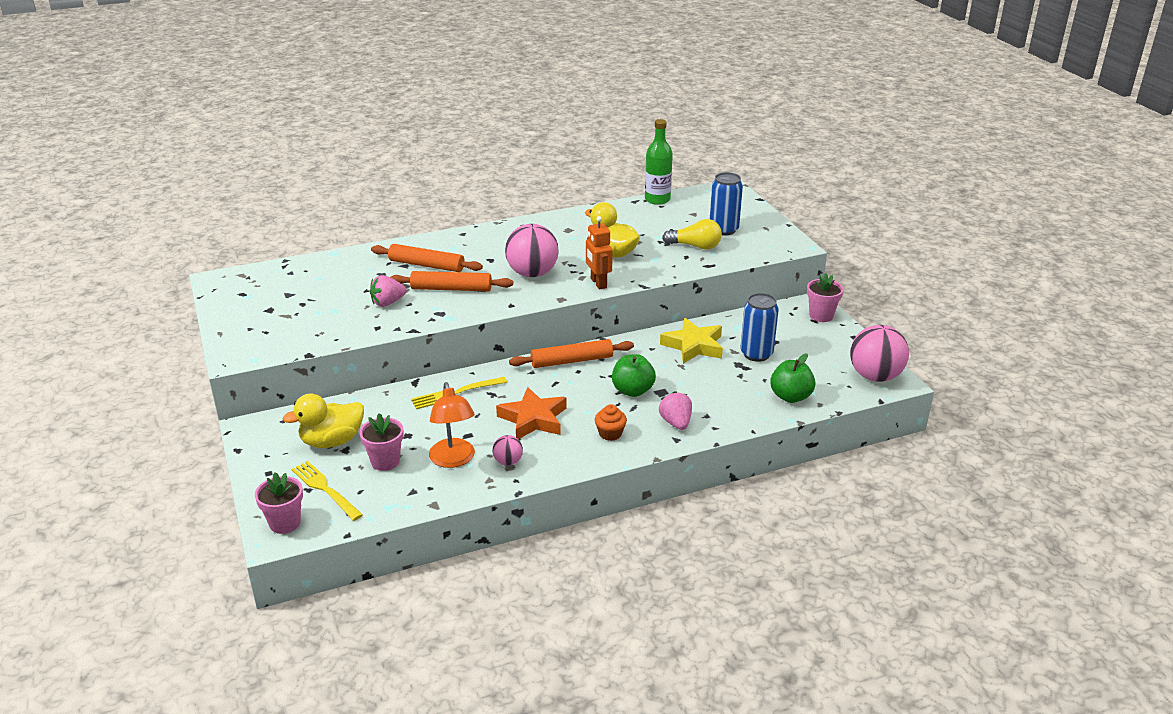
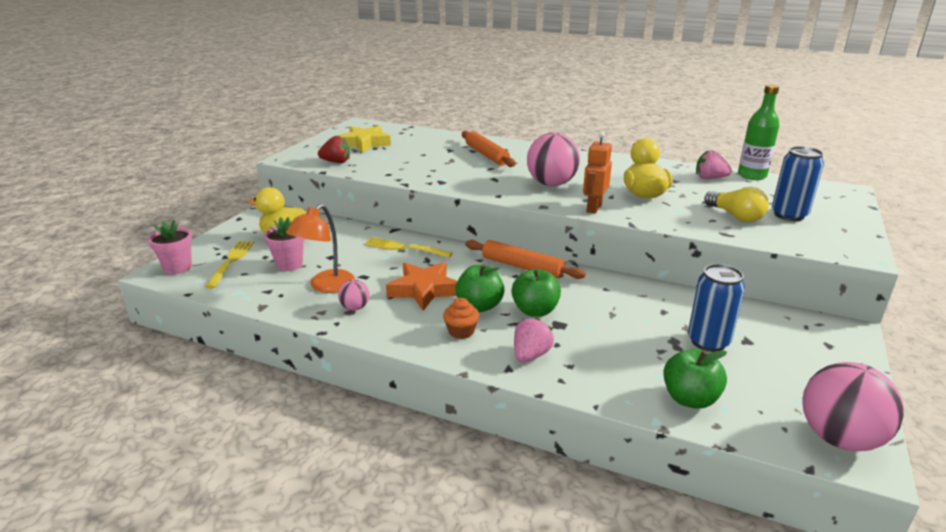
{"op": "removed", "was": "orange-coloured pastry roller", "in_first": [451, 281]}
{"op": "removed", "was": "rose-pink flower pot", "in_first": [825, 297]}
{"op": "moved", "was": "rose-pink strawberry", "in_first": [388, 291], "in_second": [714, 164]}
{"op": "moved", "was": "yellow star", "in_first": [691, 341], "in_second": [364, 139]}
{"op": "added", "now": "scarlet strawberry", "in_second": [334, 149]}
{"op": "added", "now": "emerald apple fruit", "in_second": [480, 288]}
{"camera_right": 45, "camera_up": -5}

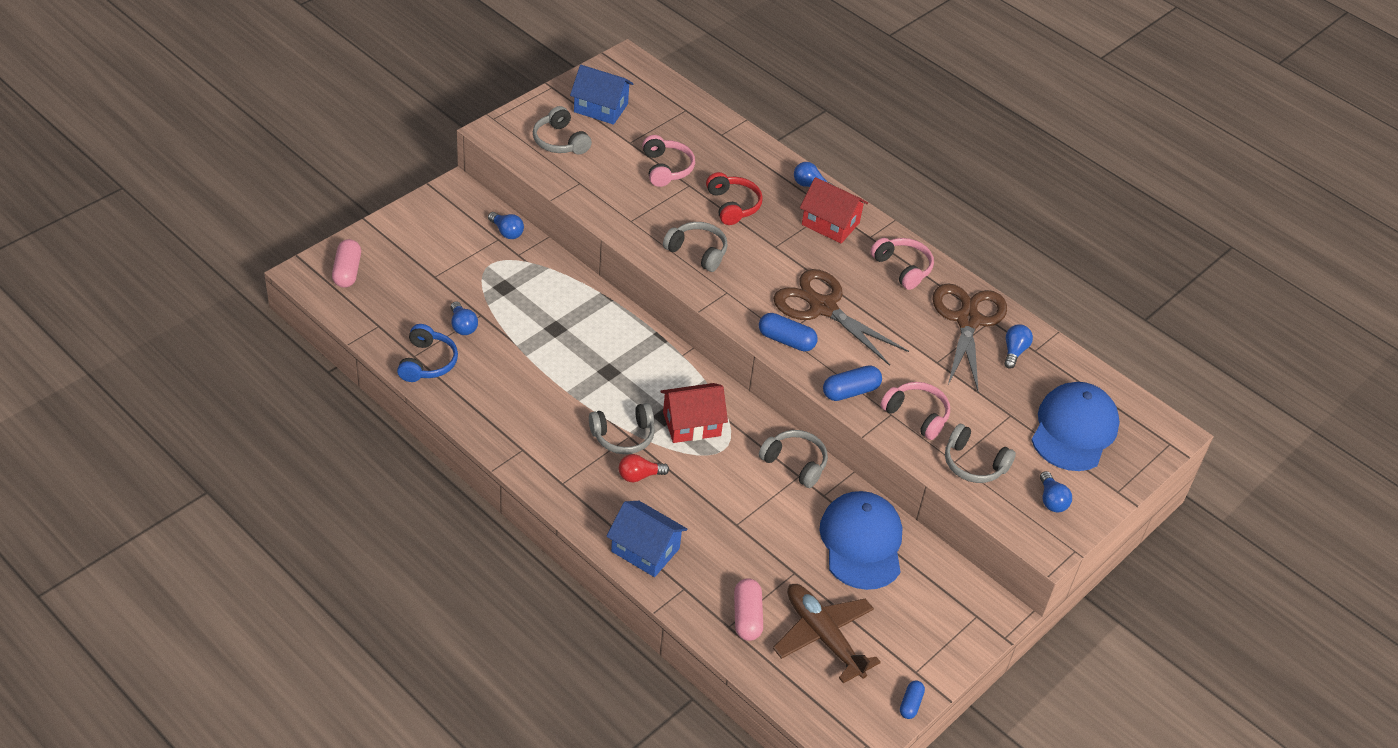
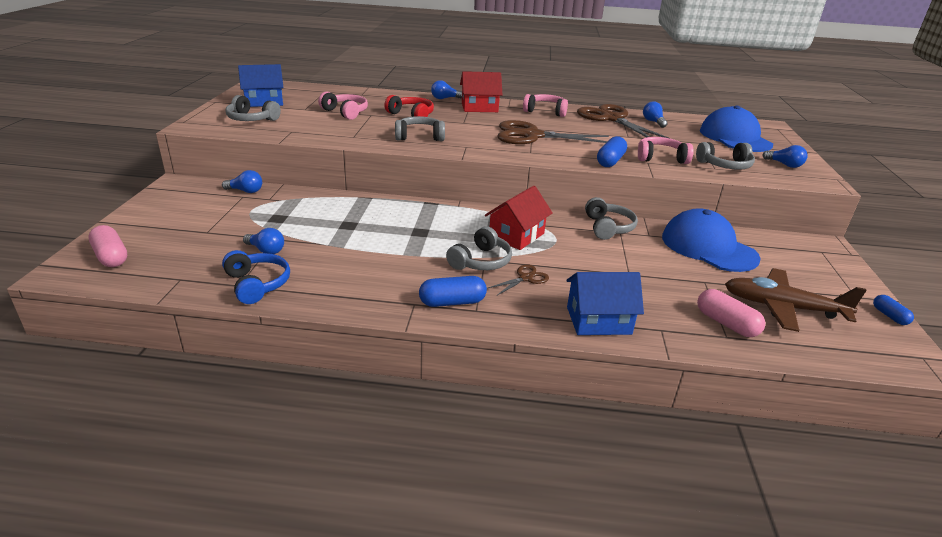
{"op": "moved", "was": "royal blue capsule", "in_first": [788, 332], "in_second": [453, 291]}
{"op": "turned", "was": "grey headset", "in_first": [793, 459], "in_second": [611, 218], "clockwise": 90}
{"op": "replaced", "was": "scarlet light bulb", "now": "russet pair of scissors", "in_first": [644, 468], "in_second": [518, 280]}
{"camera_right": -35, "camera_up": -15}

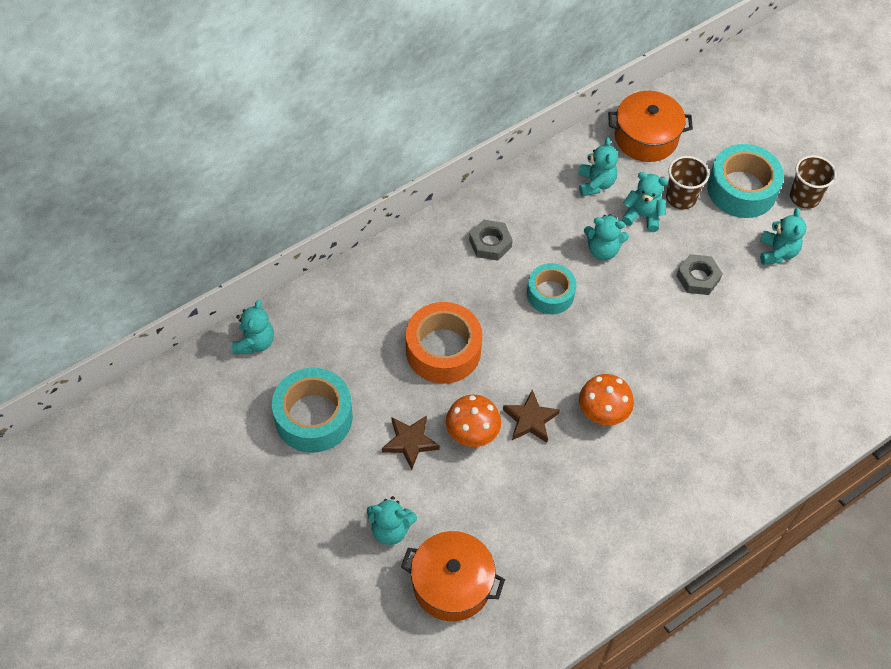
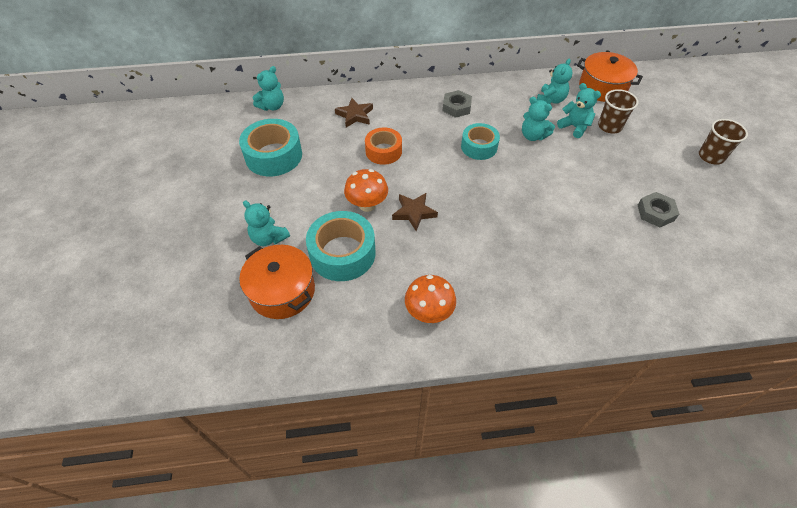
{"op": "moved", "was": "teal roll of tape", "in_first": [745, 181], "in_second": [340, 246]}
{"op": "removed", "was": "teal teddy bear", "in_first": [783, 236]}
{"op": "moved", "was": "grey hexagon nut", "in_first": [699, 274], "in_second": [658, 209]}
{"op": "resized", "was": "orange-coloured roll of tape", "in_first": [444, 343], "in_second": [383, 146], "ratio": 0.65}
{"op": "moved", "was": "orange-coloured toadstool", "in_first": [606, 400], "in_second": [430, 299]}
{"op": "moved", "was": "russet star", "in_first": [411, 442], "in_second": [354, 113]}
{"camera_right": 30, "camera_up": -5}

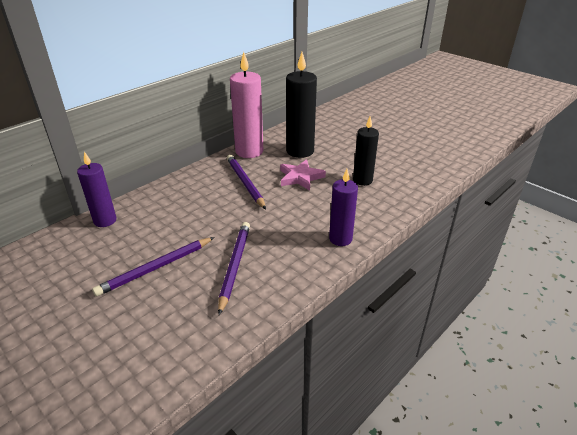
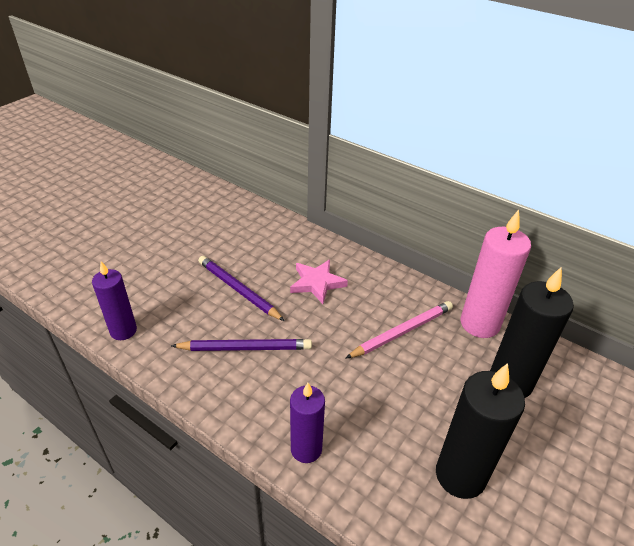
{"op": "resized", "was": "jet-black wax candle", "in_first": [366, 151], "in_second": [480, 431], "ratio": 1.56}
{"op": "moved", "was": "violet wax candle", "in_first": [97, 189], "in_second": [114, 300]}
{"op": "recoloured", "was": "violet lead pencil", "now": "rose-pink lead pencil", "in_first": [246, 182], "in_second": [399, 330]}
{"op": "moved", "was": "rose-pink star", "in_first": [303, 175], "in_second": [319, 282]}
{"camera_right": 80, "camera_up": 5}

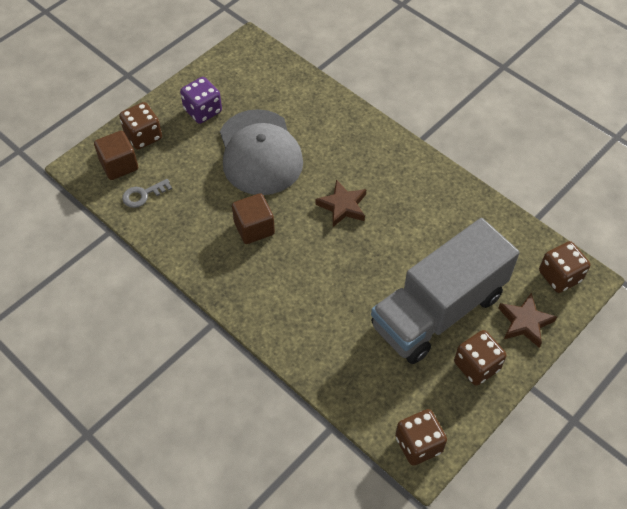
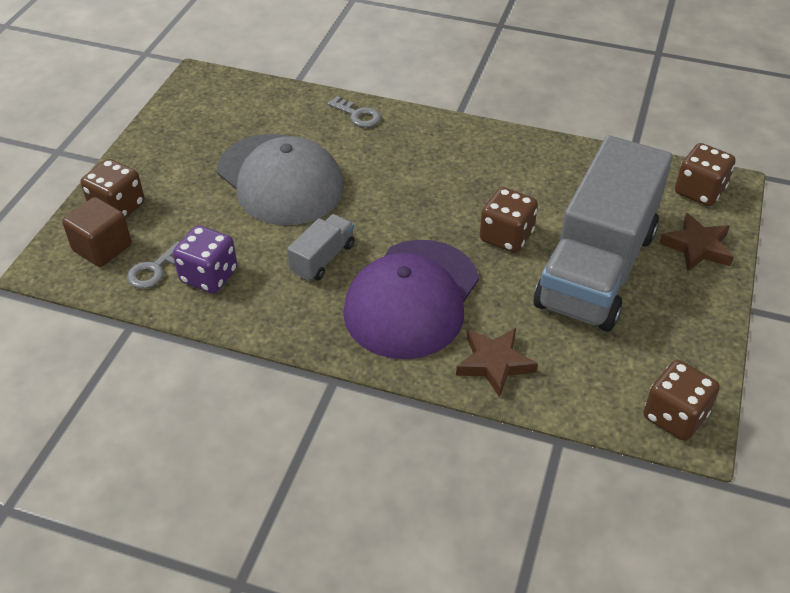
{"op": "moved", "was": "violet game die", "in_first": [201, 100], "in_second": [205, 259]}
{"op": "moved", "was": "russet star", "in_first": [341, 203], "in_second": [497, 363]}
{"op": "replaced", "was": "russet block", "now": "grey toy truck", "in_first": [253, 218], "in_second": [321, 247]}
{"op": "moved", "was": "russet game die", "in_first": [480, 358], "in_second": [509, 220]}
{"op": "added", "now": "grey door key", "in_second": [354, 111]}
{"op": "added", "now": "violet peaked cap", "in_second": [411, 299]}
{"camera_right": -25, "camera_up": -10}

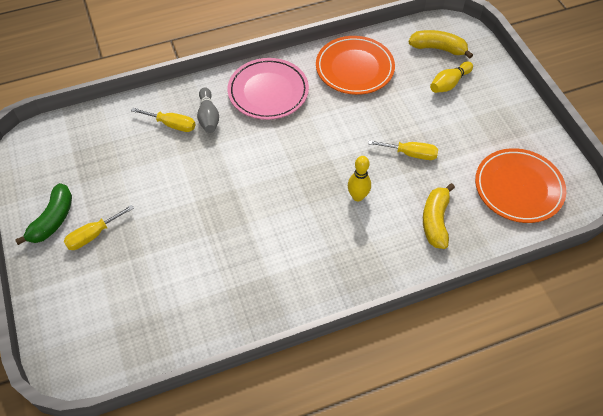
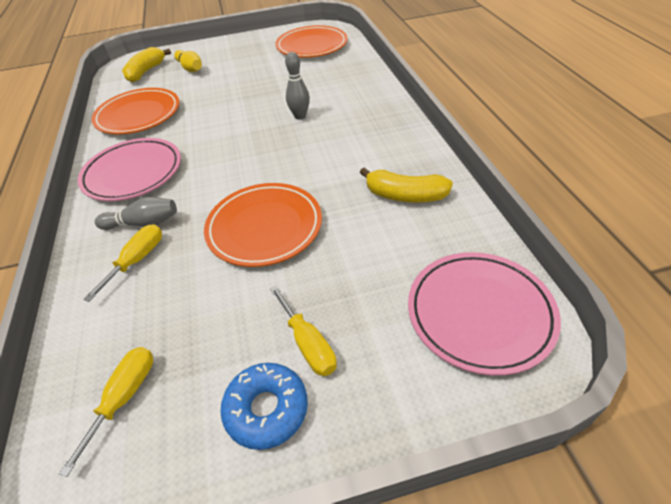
{"op": "moved", "was": "yellow screwdriver", "in_first": [403, 150], "in_second": [106, 412]}
{"op": "recoloured", "was": "yellow bowling pin", "now": "grey bowling pin", "in_first": [359, 178], "in_second": [297, 86]}
{"op": "replaced", "was": "emerald banana", "now": "royal blue donut", "in_first": [43, 214], "in_second": [264, 406]}
{"op": "moved", "was": "yellow banana", "in_first": [439, 216], "in_second": [406, 185]}
{"op": "added", "now": "orange-coloured flat dish", "in_second": [263, 225]}
{"op": "added", "now": "rose-pink flat dish", "in_second": [484, 314]}
{"camera_right": -80, "camera_up": -10}

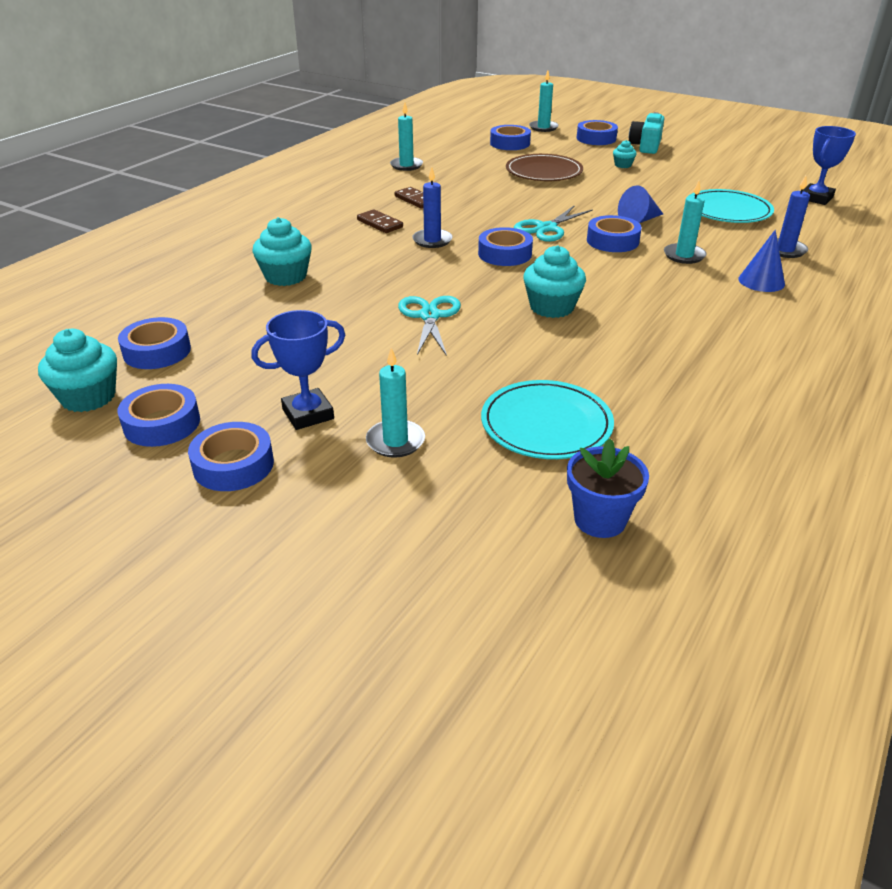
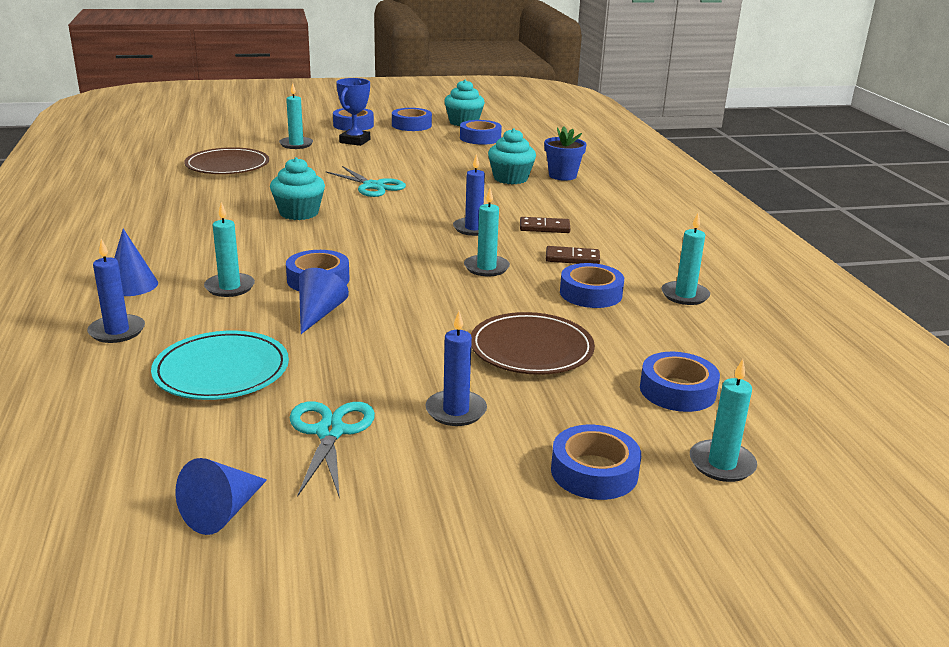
{"op": "removed", "was": "teal photo camera", "in_first": [646, 133]}
{"op": "removed", "was": "royal blue trophy", "in_first": [829, 165]}
{"op": "replaced", "was": "teal cupcake", "now": "royal blue wax candle", "in_first": [625, 154], "in_second": [456, 368]}
{"op": "moved", "was": "teal pair of scissors", "in_first": [553, 223], "in_second": [332, 450]}
{"op": "moved", "was": "royal blue roll of tape", "in_first": [505, 246], "in_second": [592, 285]}
{"op": "recoloured", "was": "teal flat dish", "now": "russet flat dish", "in_first": [547, 419], "in_second": [226, 160]}
{"op": "moved", "was": "royal blue flower pot", "in_first": [608, 488], "in_second": [565, 154]}
{"op": "added", "now": "teal wax candle", "in_second": [487, 232]}
{"op": "added", "now": "royal blue cone shape", "in_second": [221, 496]}
{"camera_right": 135, "camera_up": -10}

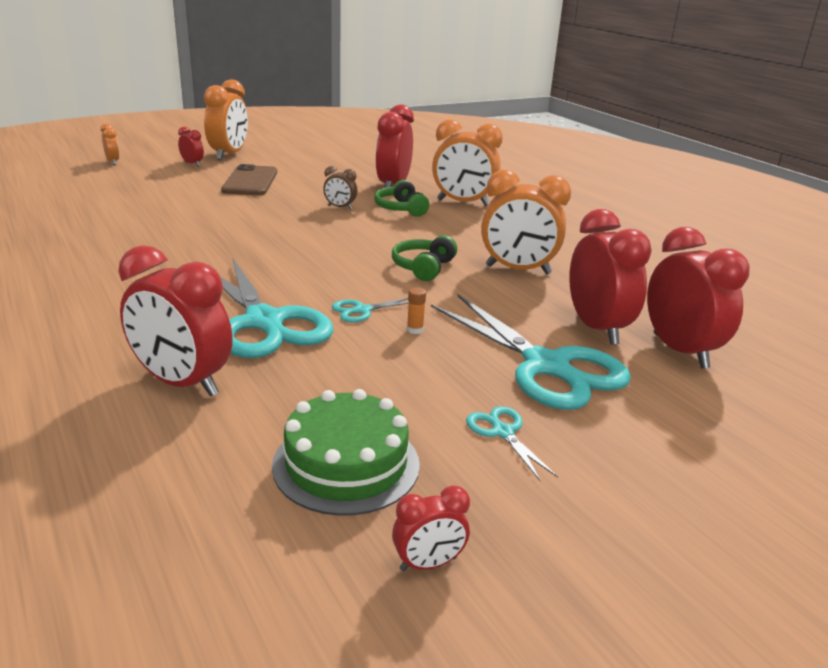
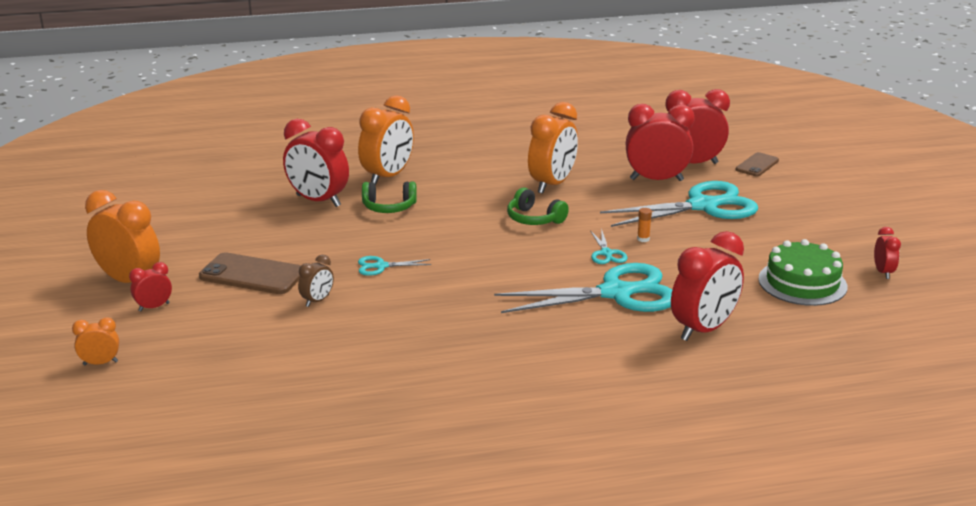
{"op": "moved", "was": "russet bedside clock", "in_first": [340, 187], "in_second": [316, 281]}
{"op": "moved", "was": "teal pair of scissors", "in_first": [512, 443], "in_second": [395, 266]}
{"op": "added", "now": "russet mobile phone", "in_second": [757, 164]}
{"camera_right": -70, "camera_up": 0}

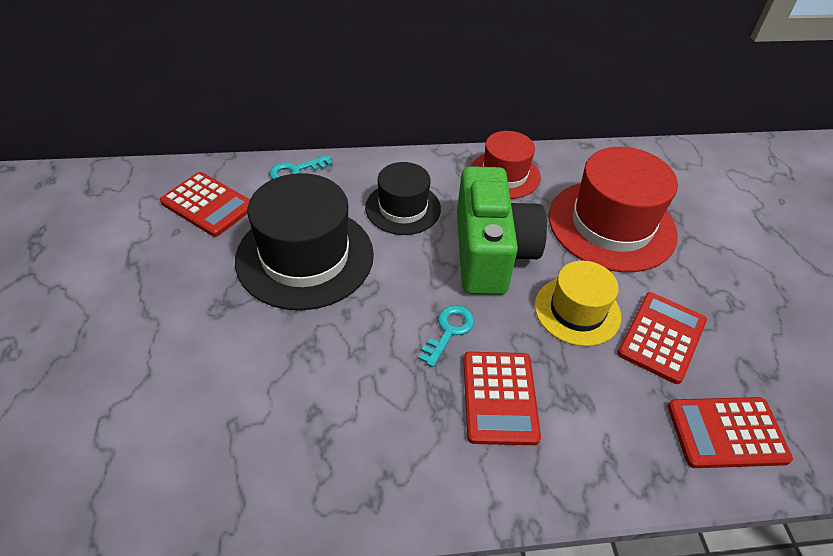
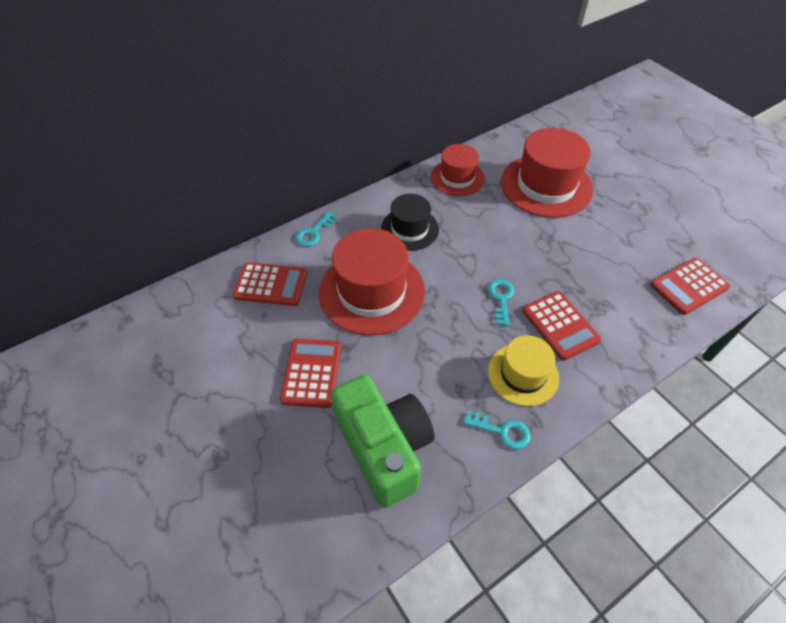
{"op": "moved", "was": "emerald photo camera", "in_first": [502, 230], "in_second": [383, 441]}
{"op": "recoloured", "was": "jet-black top hat", "now": "scarlet top hat", "in_first": [304, 241], "in_second": [372, 282]}
{"op": "moved", "was": "yellow top hat", "in_first": [578, 303], "in_second": [523, 370]}
{"op": "moved", "was": "scarlet calculator", "in_first": [662, 338], "in_second": [310, 373]}
{"op": "added", "now": "teal door key", "in_second": [497, 430]}
{"camera_right": -25, "camera_up": 5}

